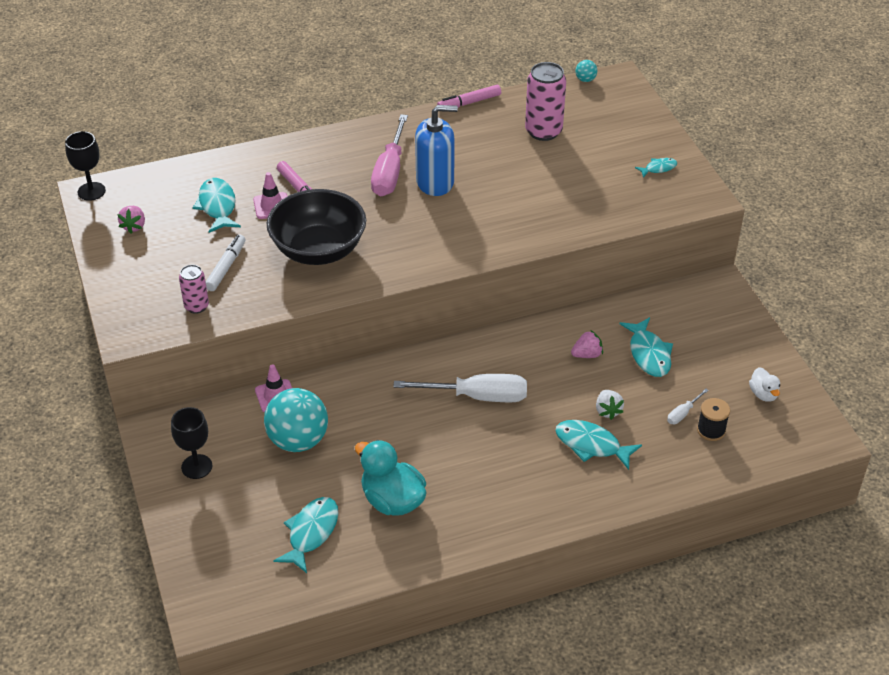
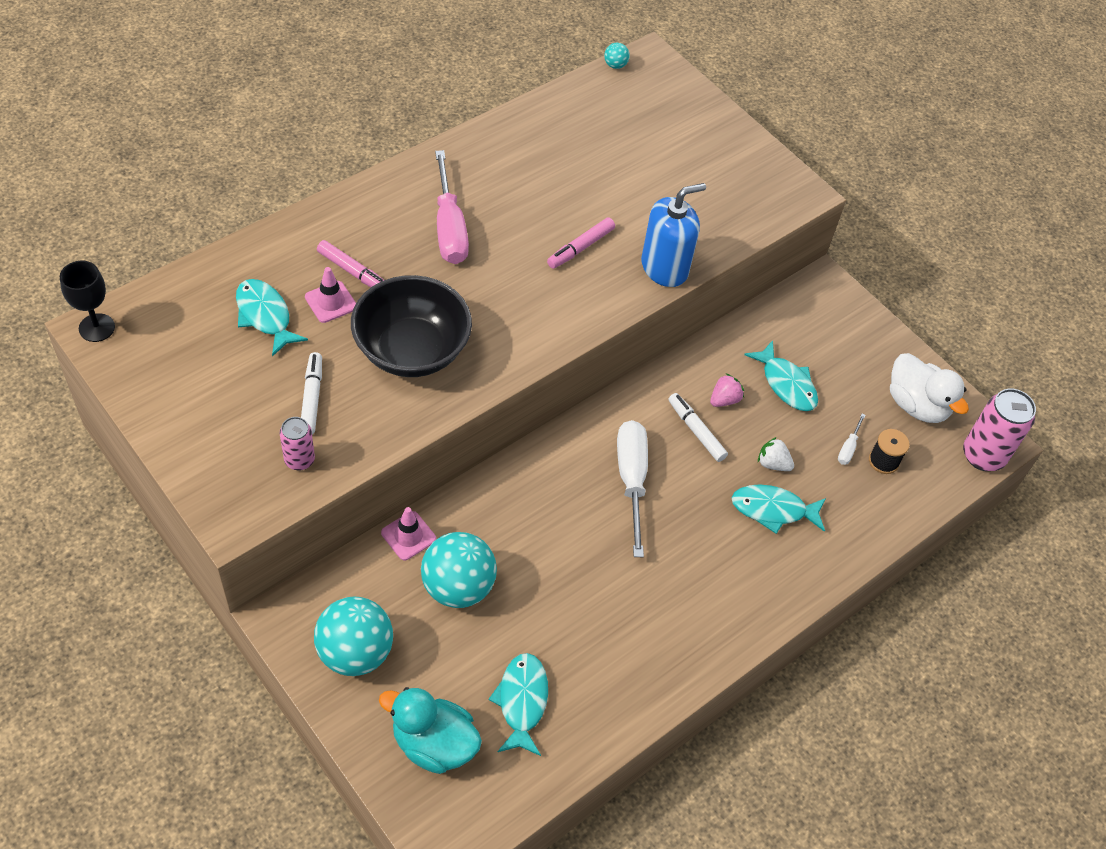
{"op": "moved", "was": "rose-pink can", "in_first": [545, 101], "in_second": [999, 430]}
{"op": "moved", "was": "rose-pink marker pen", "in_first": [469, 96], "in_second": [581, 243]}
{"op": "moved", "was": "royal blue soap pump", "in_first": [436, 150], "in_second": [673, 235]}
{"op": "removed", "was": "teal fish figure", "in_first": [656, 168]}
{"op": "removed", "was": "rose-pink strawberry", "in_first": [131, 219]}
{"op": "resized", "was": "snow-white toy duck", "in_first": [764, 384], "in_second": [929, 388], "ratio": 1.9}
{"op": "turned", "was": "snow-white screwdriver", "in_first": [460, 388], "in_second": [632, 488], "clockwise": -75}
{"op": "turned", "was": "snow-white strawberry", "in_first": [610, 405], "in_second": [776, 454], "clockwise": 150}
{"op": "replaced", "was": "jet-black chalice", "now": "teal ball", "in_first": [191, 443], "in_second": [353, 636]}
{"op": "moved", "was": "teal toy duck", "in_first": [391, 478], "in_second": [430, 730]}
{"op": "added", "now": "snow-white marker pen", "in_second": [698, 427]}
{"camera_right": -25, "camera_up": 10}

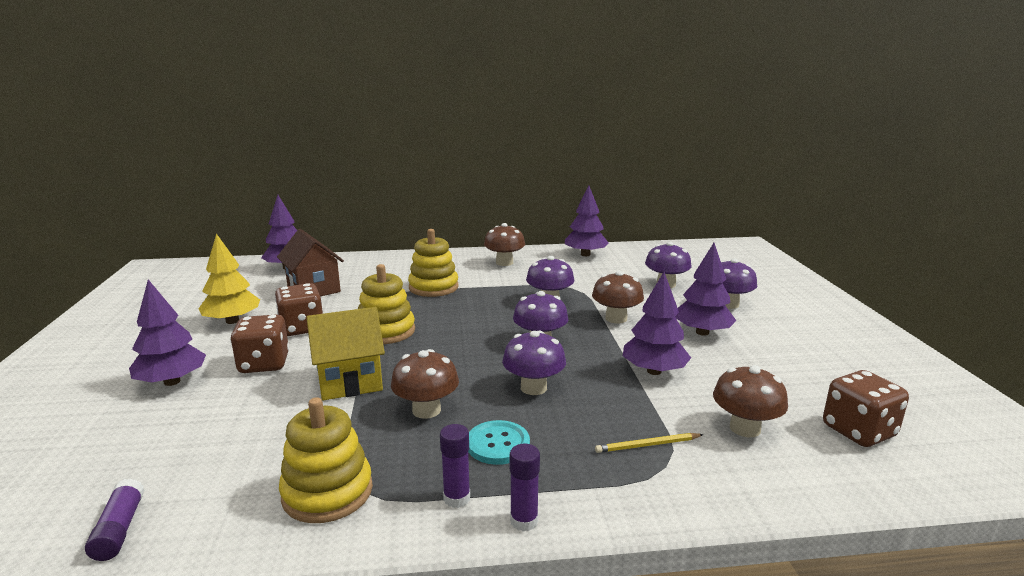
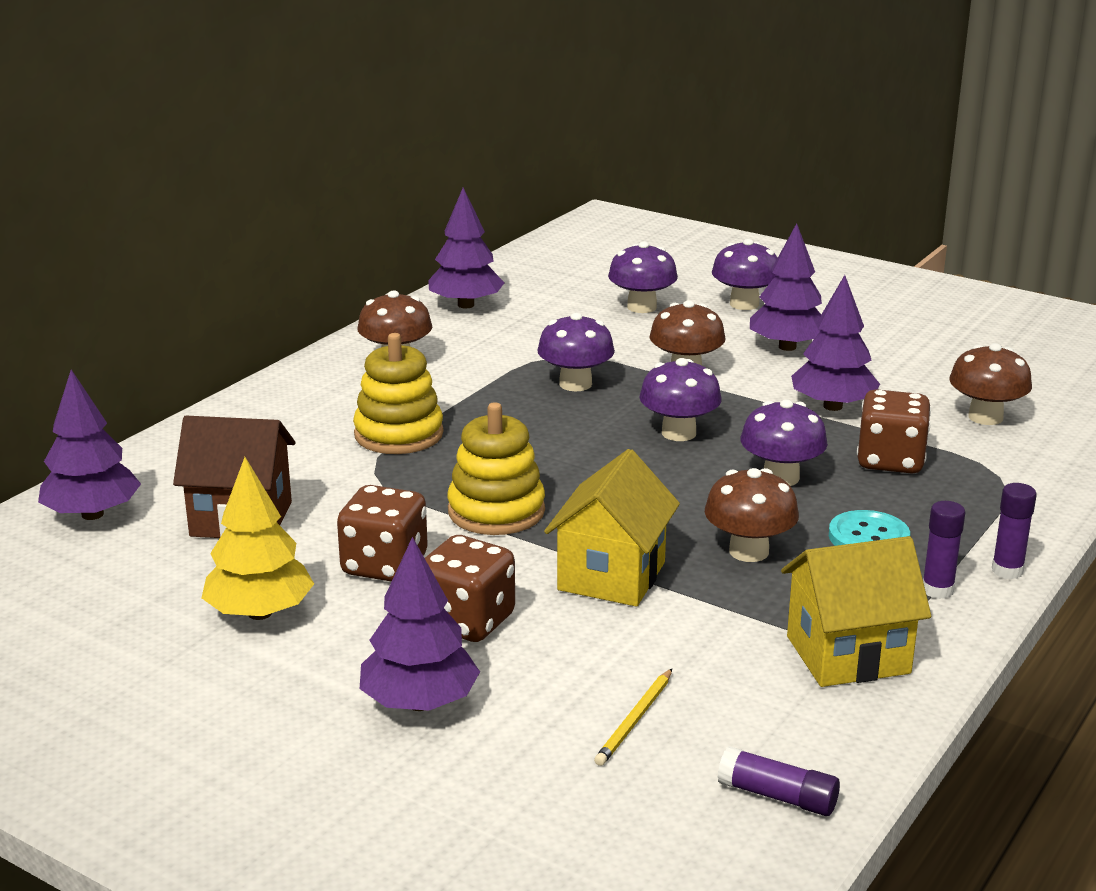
{"op": "moved", "was": "russet game die", "in_first": [866, 408], "in_second": [894, 431]}
{"op": "replaced", "was": "yellow ring stacker", "now": "yellow cottage", "in_first": [326, 460], "in_second": [856, 611]}
{"op": "moved", "was": "yellow lead pencil", "in_first": [649, 443], "in_second": [633, 717]}
{"camera_right": -50, "camera_up": 5}

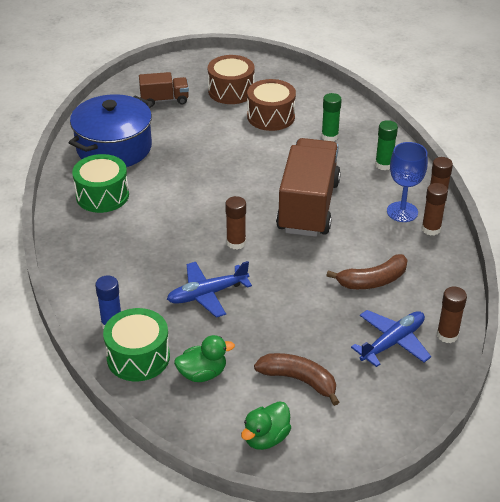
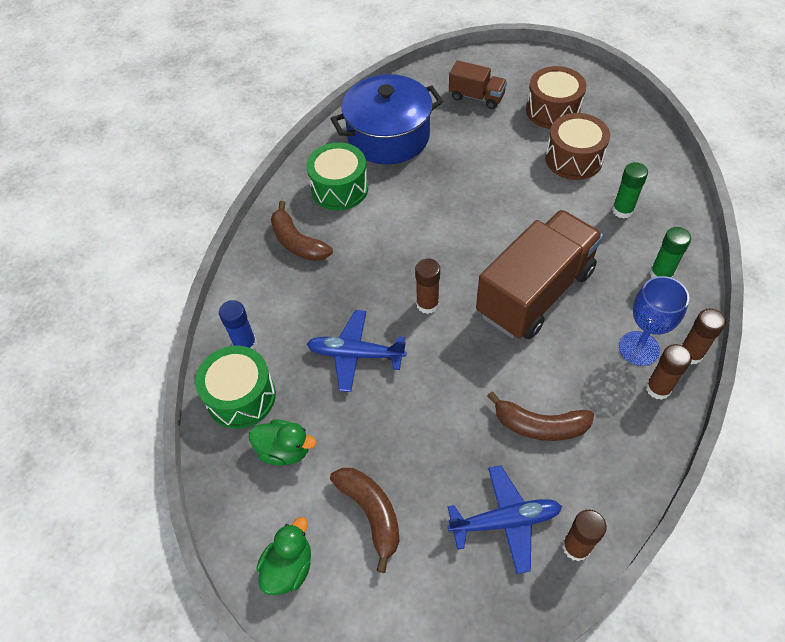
{"op": "turned", "was": "emerald toy duck", "in_first": [266, 425], "in_second": [284, 556], "clockwise": 135}
{"op": "added", "now": "russet banana", "in_second": [302, 231]}
{"camera_right": 35, "camera_up": 15}

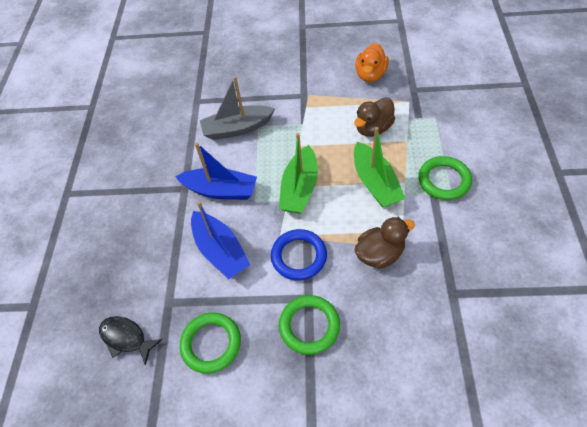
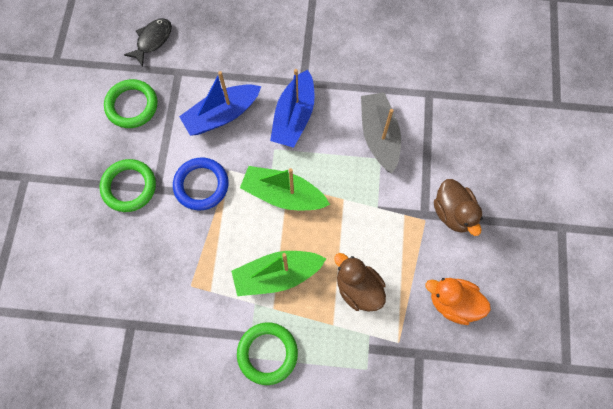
{"op": "moved", "was": "russet toy duck", "in_first": [384, 243], "in_second": [458, 207]}
{"camera_right": 90, "camera_up": 15}

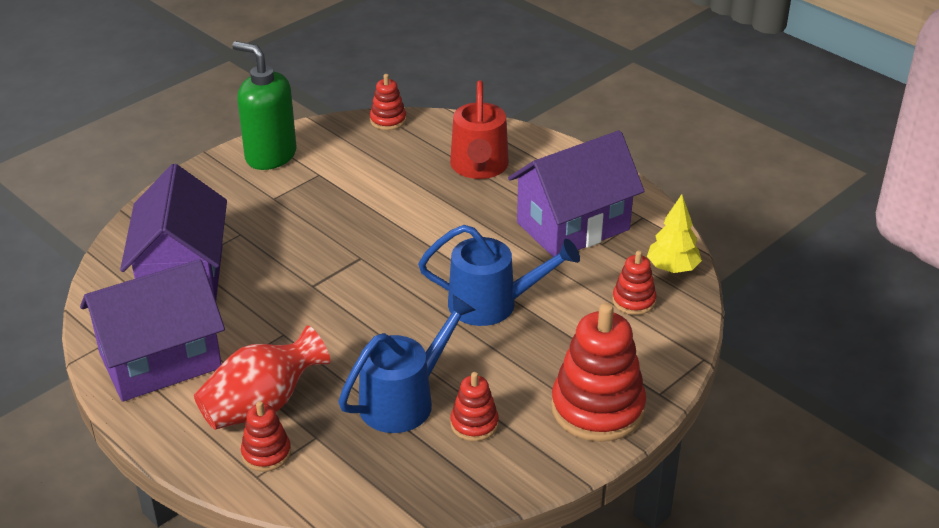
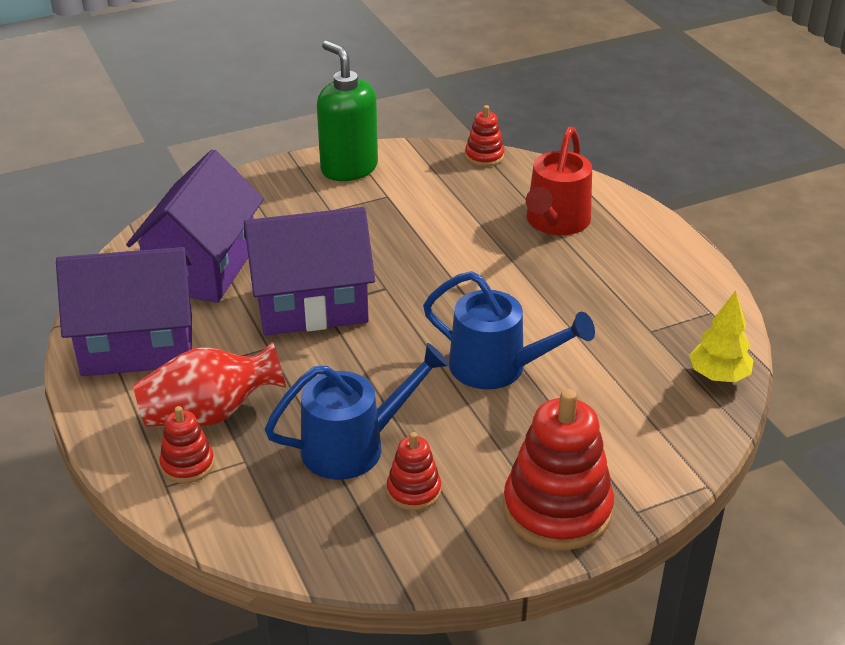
{"op": "moved", "was": "violet cottage", "in_first": [576, 194], "in_second": [309, 271]}
{"op": "removed", "was": "scarlet ring stacker", "in_first": [634, 283]}
{"camera_right": 20, "camera_up": 0}

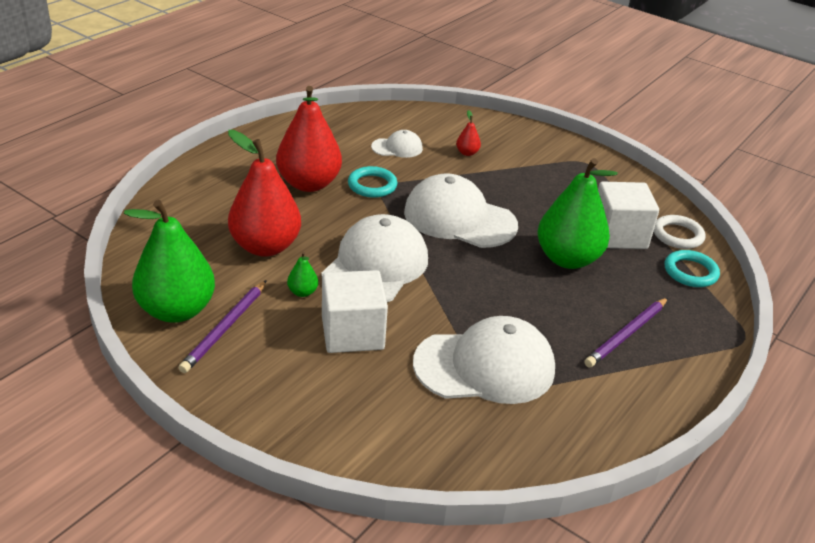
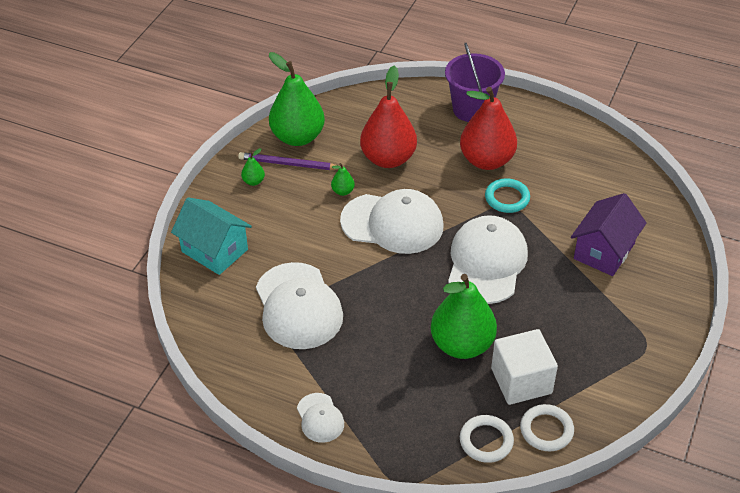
{"op": "replaced", "was": "scarlet toy pear", "now": "violet cottage", "in_first": [468, 133], "in_second": [609, 234]}
{"op": "moved", "was": "snow-white peaked cap", "in_first": [397, 144], "in_second": [320, 418]}
{"op": "recoloured", "was": "teal ring", "now": "snow-white ring", "in_first": [692, 268], "in_second": [487, 439]}
{"op": "removed", "was": "snow-white block", "in_first": [355, 311]}
{"op": "removed", "was": "violet lead pencil", "in_first": [626, 333]}
{"op": "added", "now": "violet bucket", "in_second": [475, 82]}
{"op": "added", "now": "emerald toy pear", "in_second": [253, 167]}
{"op": "added", "now": "teal cottage", "in_second": [211, 236]}
{"camera_right": 80, "camera_up": 10}

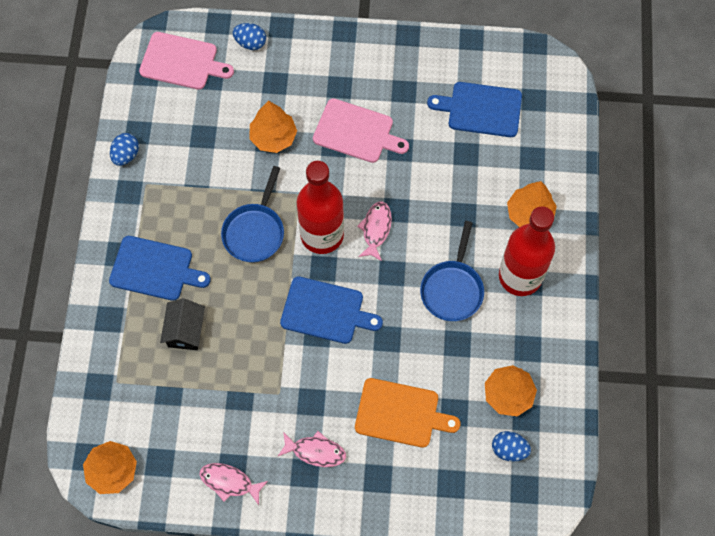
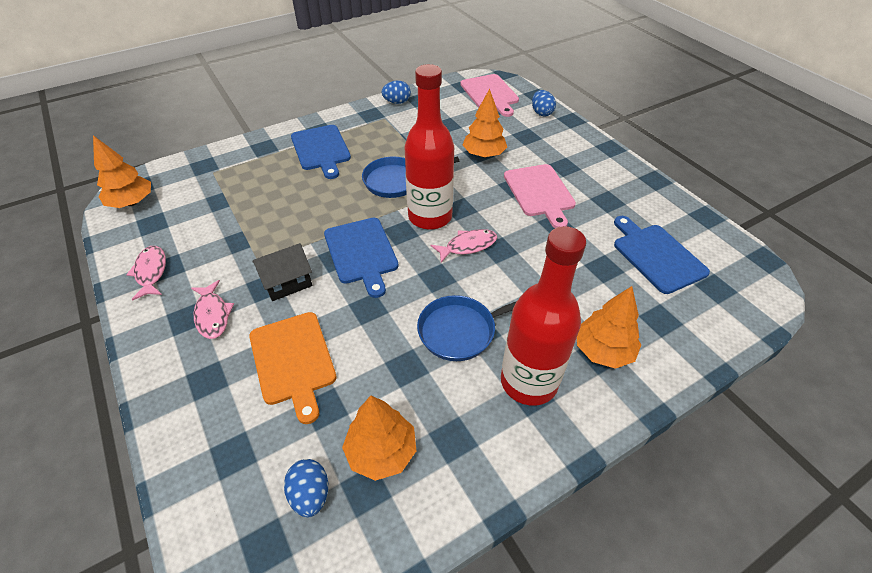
{"op": "moved", "was": "jet-black cottage", "in_first": [182, 324], "in_second": [282, 272]}
{"camera_right": 55, "camera_up": -20}

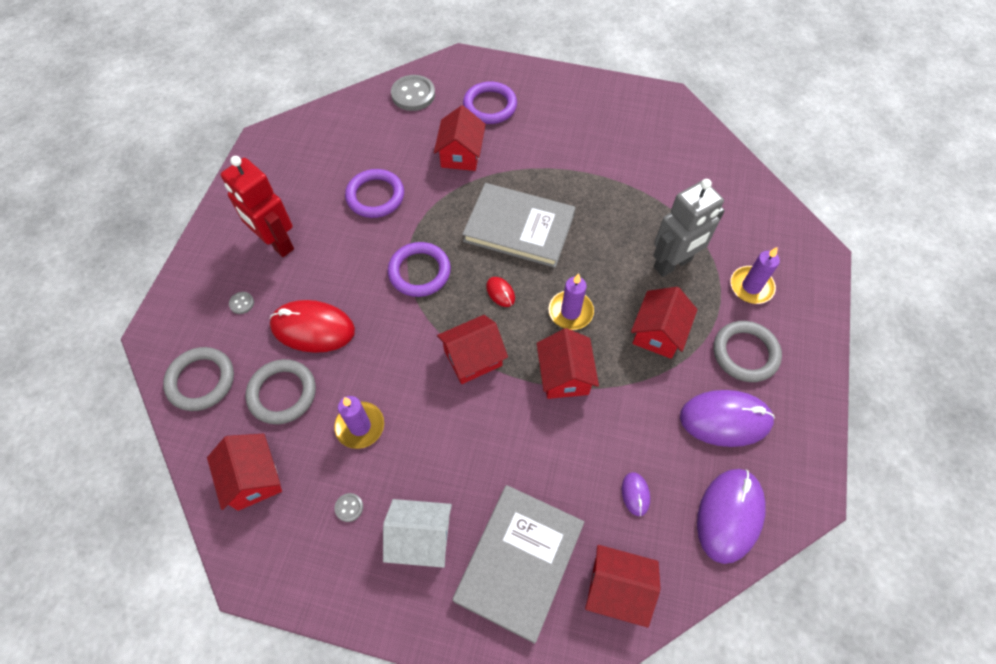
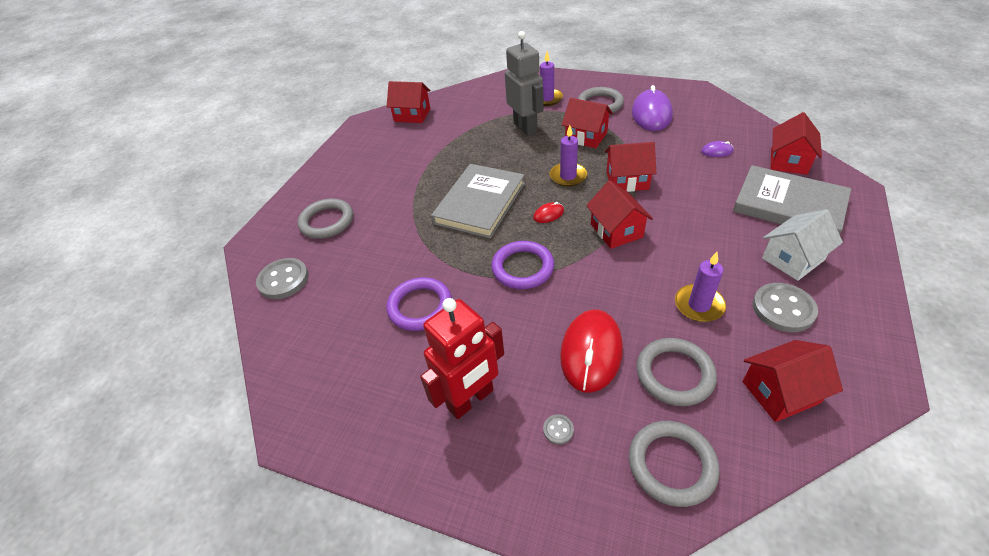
{"op": "recoloured", "was": "violet ring", "now": "grey ring", "in_first": [490, 102], "in_second": [325, 219]}
{"op": "moved", "was": "scarlet cottage", "in_first": [460, 138], "in_second": [408, 102]}
{"op": "removed", "was": "violet mouse", "in_first": [731, 516]}
{"op": "resized", "was": "grey sewing button", "in_first": [348, 507], "in_second": [785, 307], "ratio": 2.18}
{"op": "turned", "was": "snow-white cottage", "in_first": [417, 533], "in_second": [802, 245], "clockwise": 45}
{"camera_right": -80, "camera_up": -15}

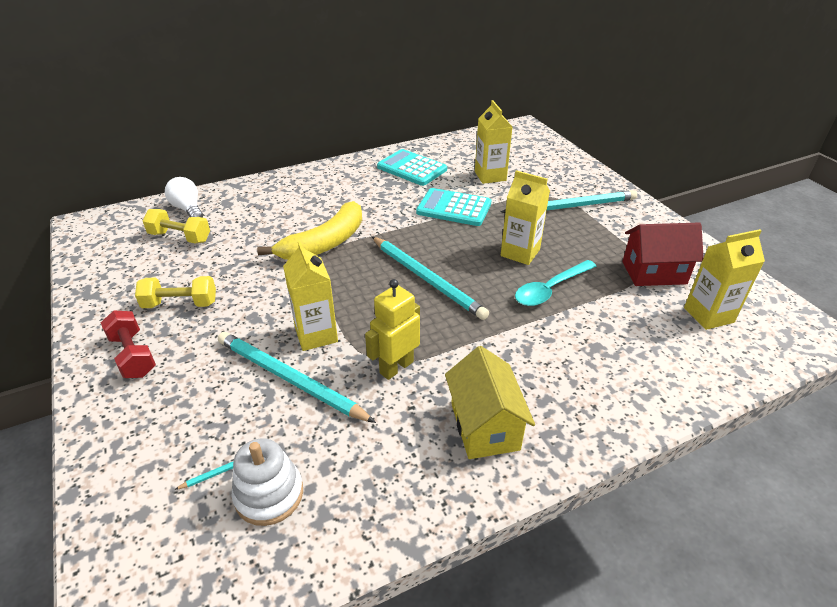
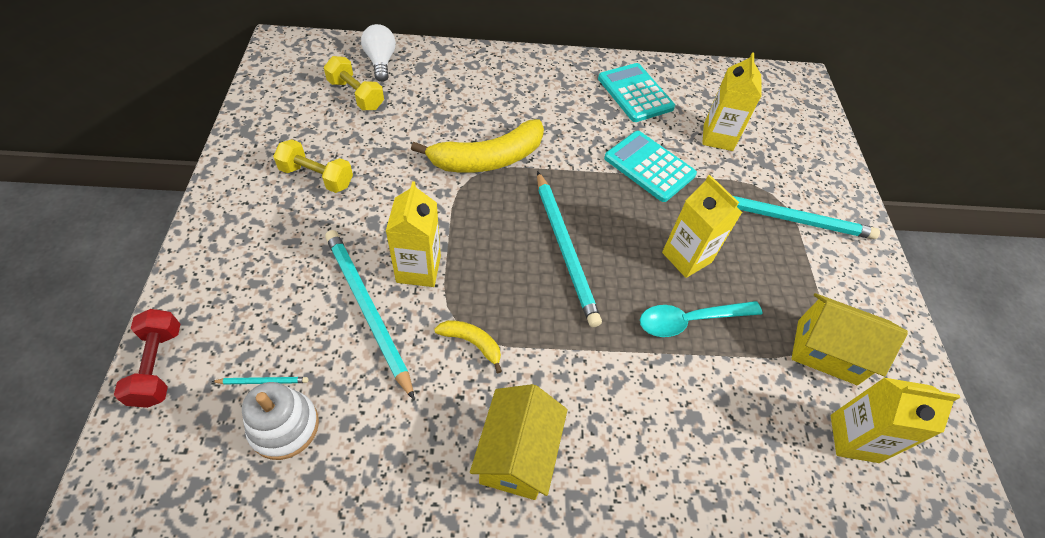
{"op": "recoloured", "was": "scarlet cottage", "now": "yellow cottage", "in_first": [663, 254], "in_second": [850, 339]}
{"op": "replaced", "was": "yellow robot figure", "now": "yellow banana", "in_first": [392, 329], "in_second": [468, 346]}
{"op": "moved", "was": "scarlet free weight", "in_first": [128, 344], "in_second": [147, 358]}
{"camera_right": 20, "camera_up": 15}

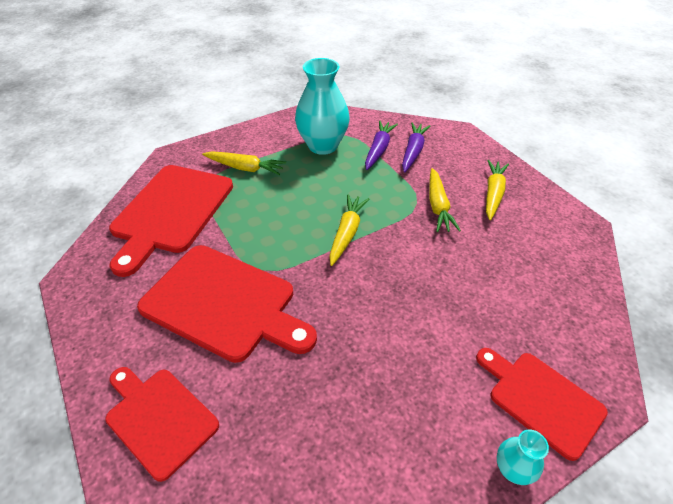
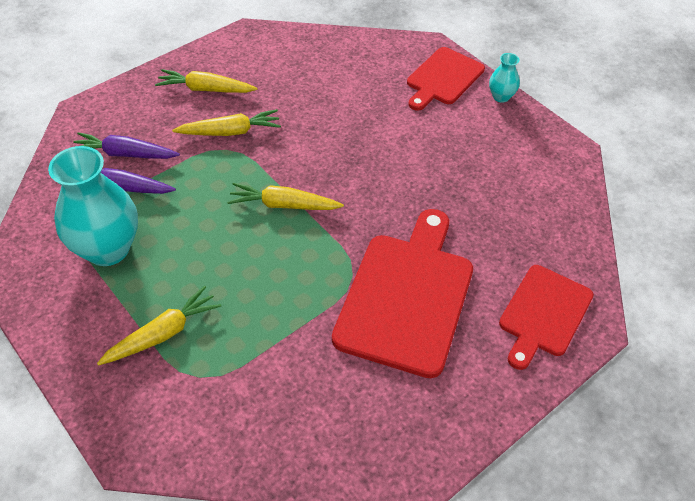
{"op": "turned", "was": "yellow carrot", "in_first": [244, 163], "in_second": [159, 326], "clockwise": 45}
{"op": "removed", "was": "scarlet cutting board", "in_first": [171, 221]}
{"camera_right": -100, "camera_up": 5}

